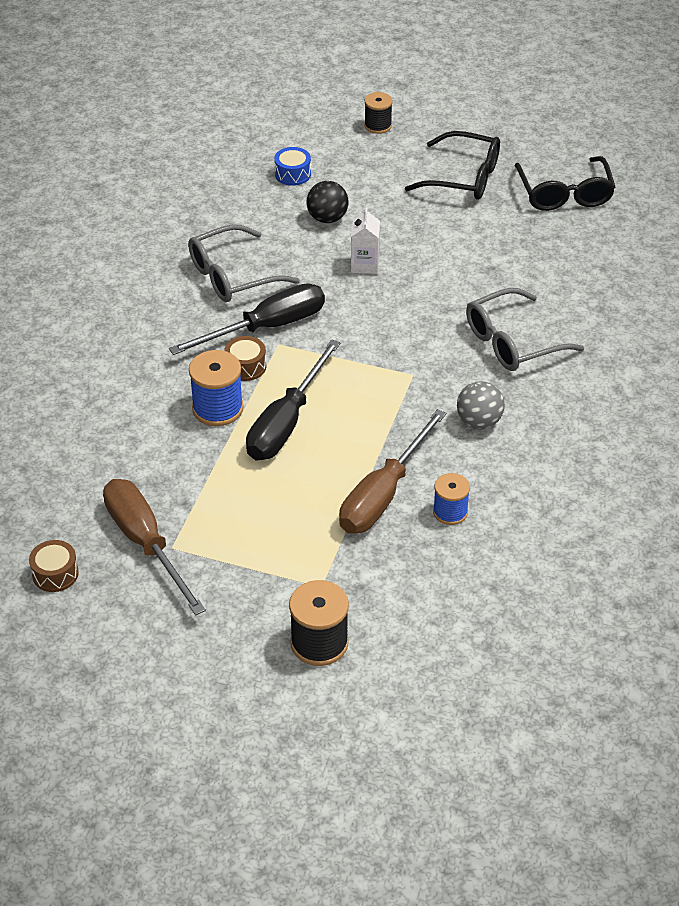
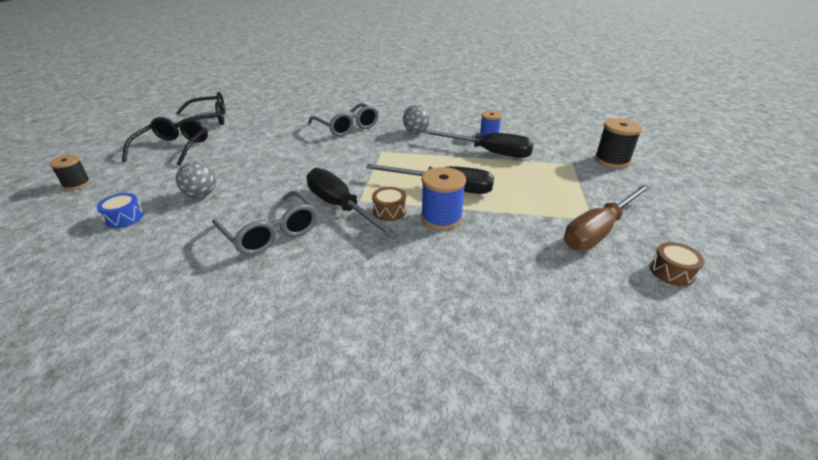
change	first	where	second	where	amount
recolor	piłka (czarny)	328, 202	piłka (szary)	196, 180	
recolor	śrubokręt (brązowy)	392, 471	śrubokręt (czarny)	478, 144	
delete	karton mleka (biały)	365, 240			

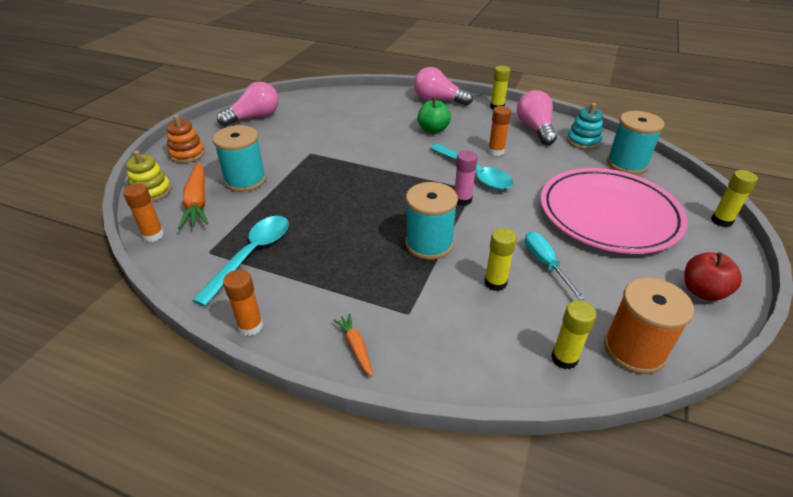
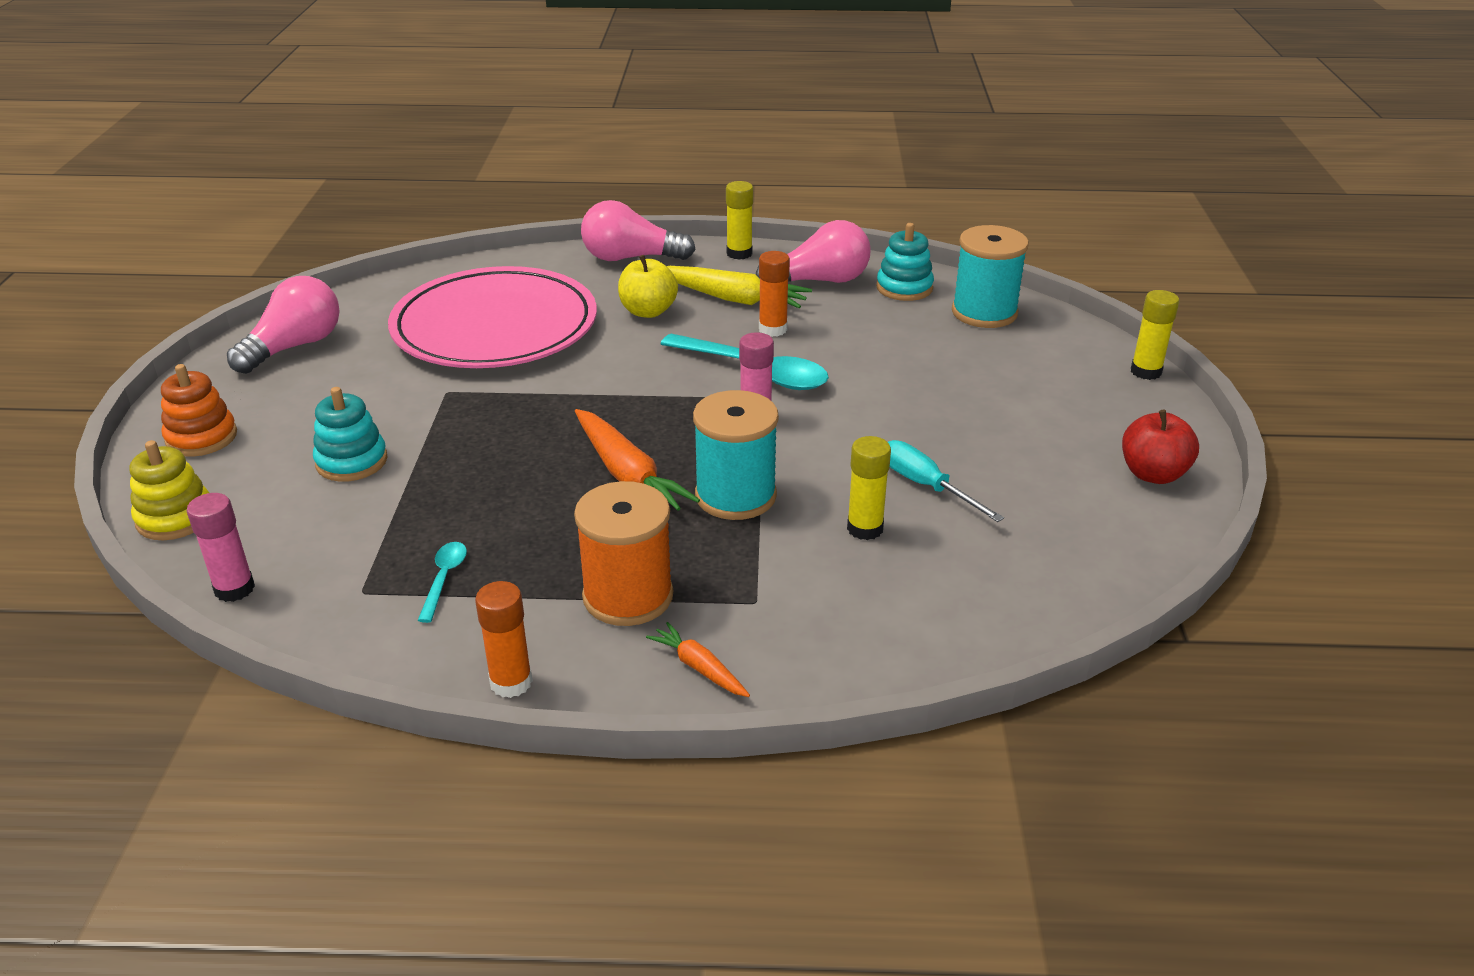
change	first	where	second	where	amount
recolor	klej w sztyfcie (pomarańczowy)	143, 212	klej w sztyfcie (różowy)	221, 547	
move	marchewka (pomarańczowy)	193, 195		637, 459	
resize	łyżka (turkusowy)	240, 261		442, 582	x0.48
replace	szpulka (turkusowy)	239, 158	zabawka nakładanka (turkusowy)	350, 434	
recolor	jabłko (zielony)	434, 115	jabłko (żółty)	648, 286	
rotate	żarówka (różowy)	537, 117		813, 251	105 degrees clockwise
move	talerz (różowy)	614, 211		492, 317	
delete	klej w sztyfcie (żółty)	574, 335			
move	szpulka (pomarańczowy)	649, 326		623, 553	
insert			marchewka (żółty)	739, 287	

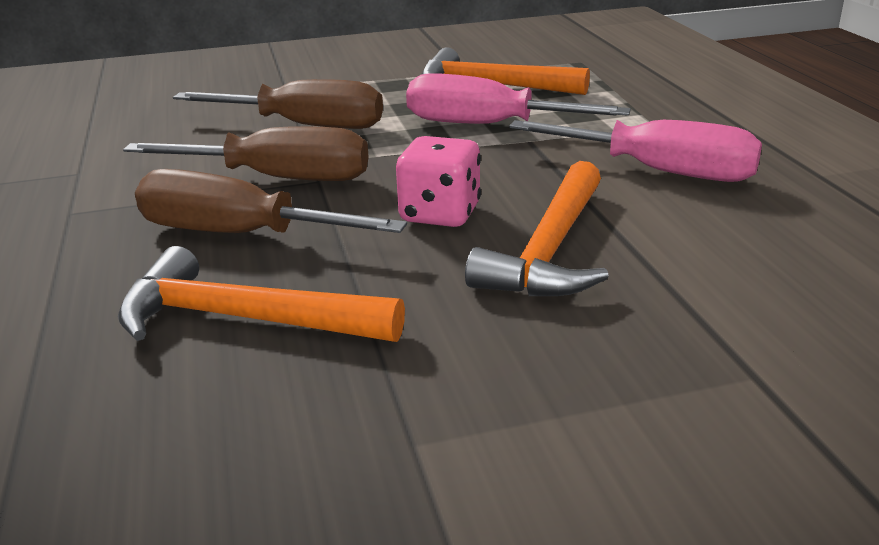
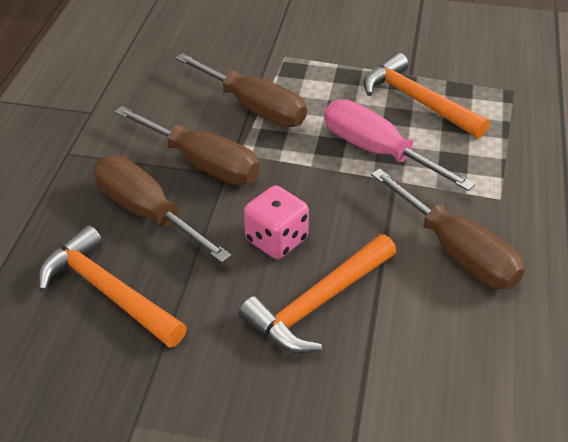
change	first	where	second	where	amount
recolor	śrubokręt (różowy)	635, 151	śrubokręt (brązowy)	448, 229	

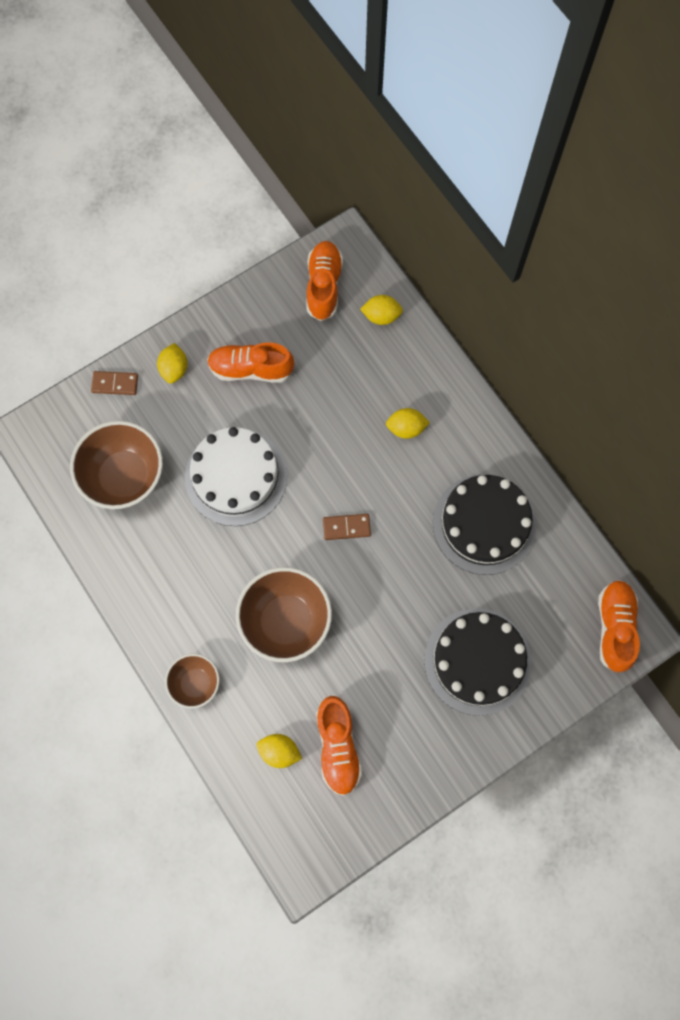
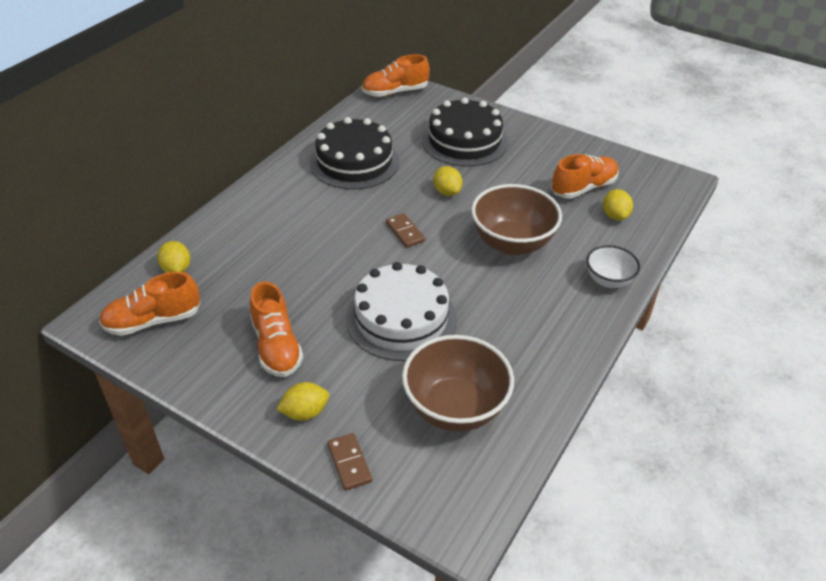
change	first	where	second	where	amount
recolor	miska (brązowy)	192, 681	miska (biały)	613, 266	
move	cytryna (żółty)	408, 423		448, 181	

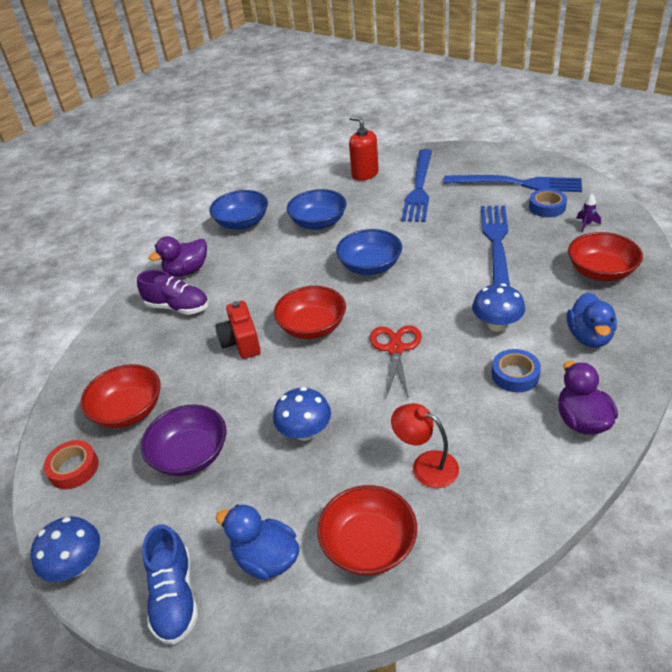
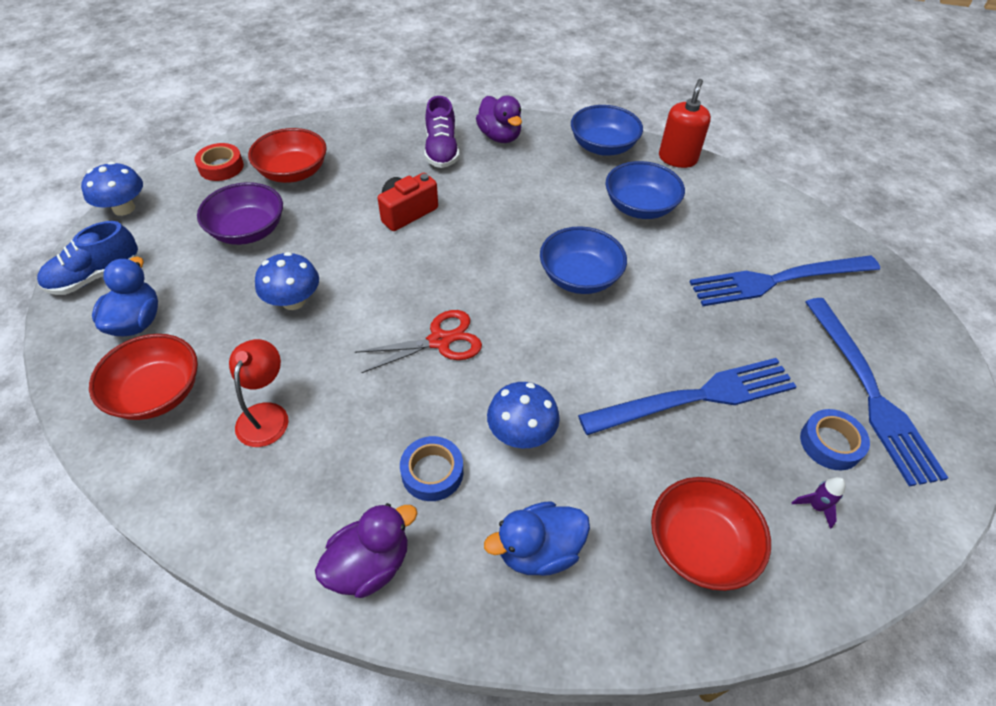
change	first	where	second	where	amount
rotate	kaczka (fioletowy)	178, 256		499, 119	150 degrees counterclockwise
delete	miska (czerwony)	310, 312			
move	dozownik mydła (czerwony)	364, 148		685, 123	

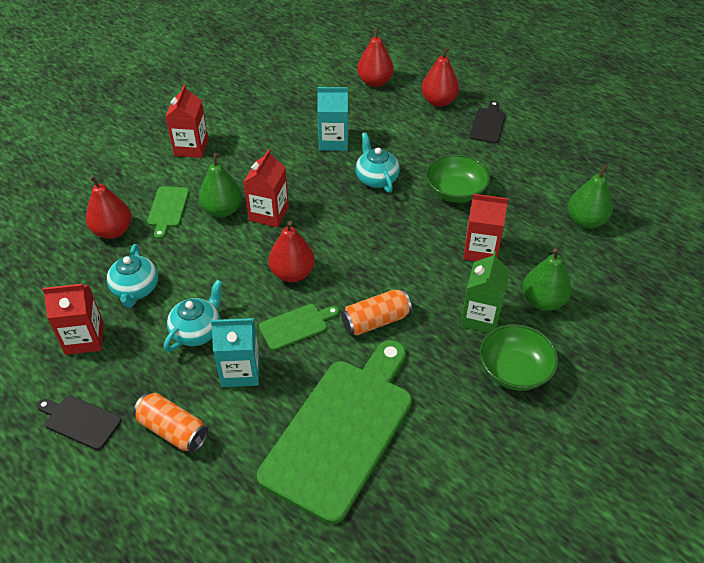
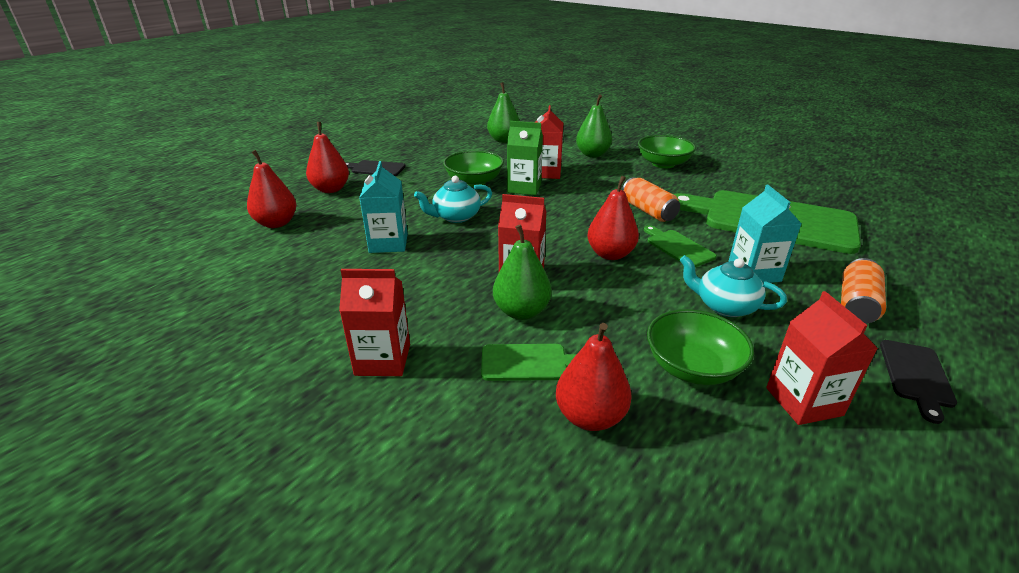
change	first	where	second	where	amount
replace	imbryk (turkusowy)	132, 276	miska (zielony)	700, 347	
move	karton mleka (zielony)	485, 292		525, 158	

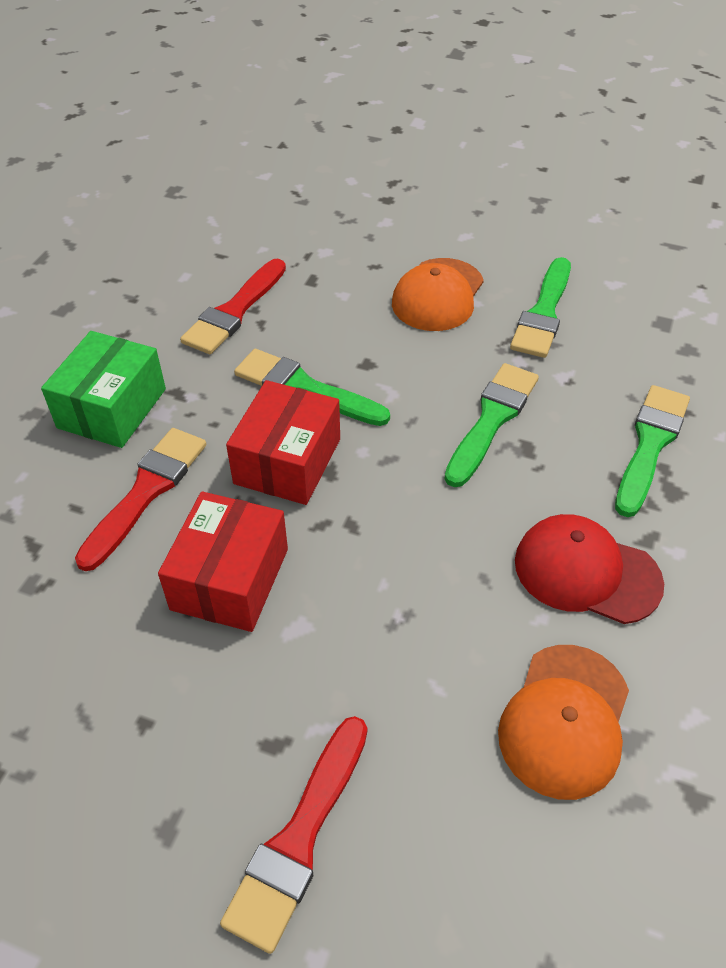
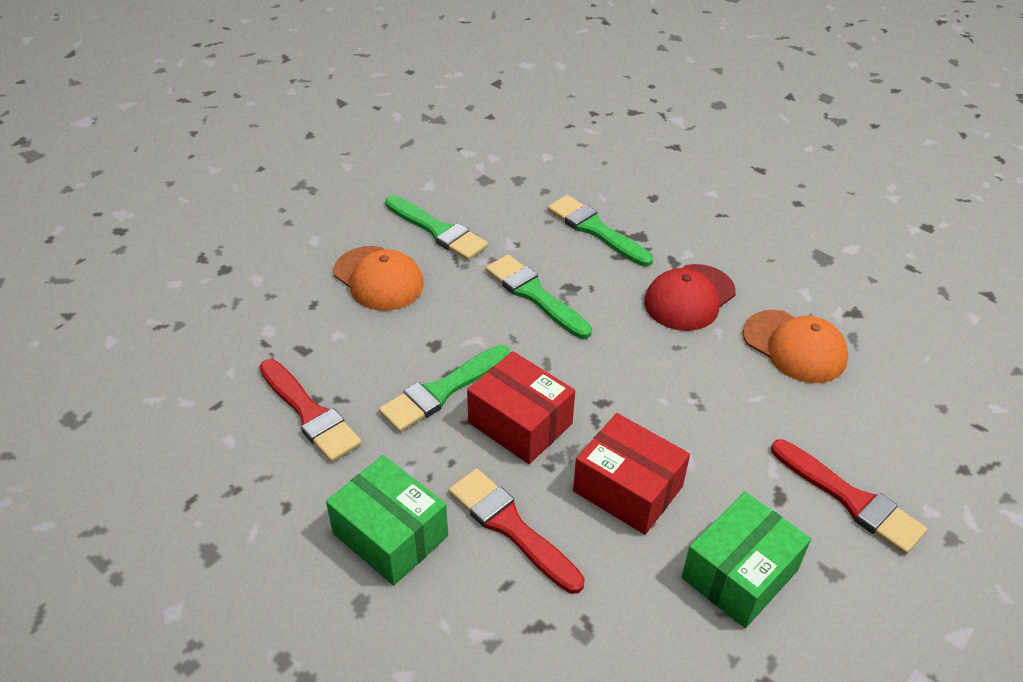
change	first	where	second	where	amount
insert			pudełko (zielony)	746, 560	

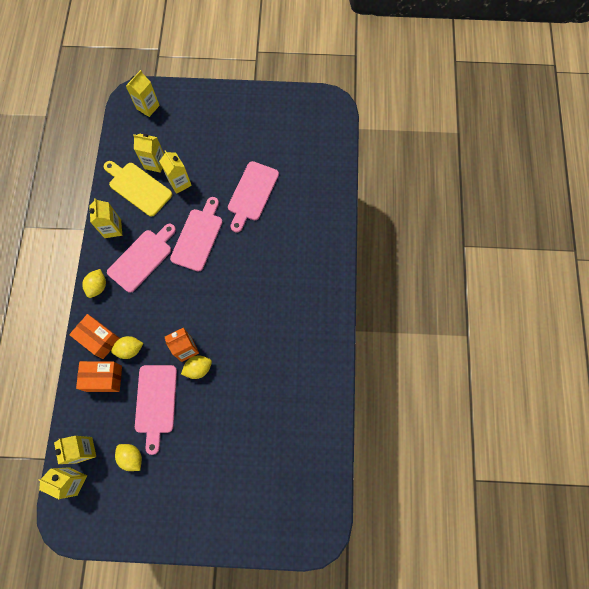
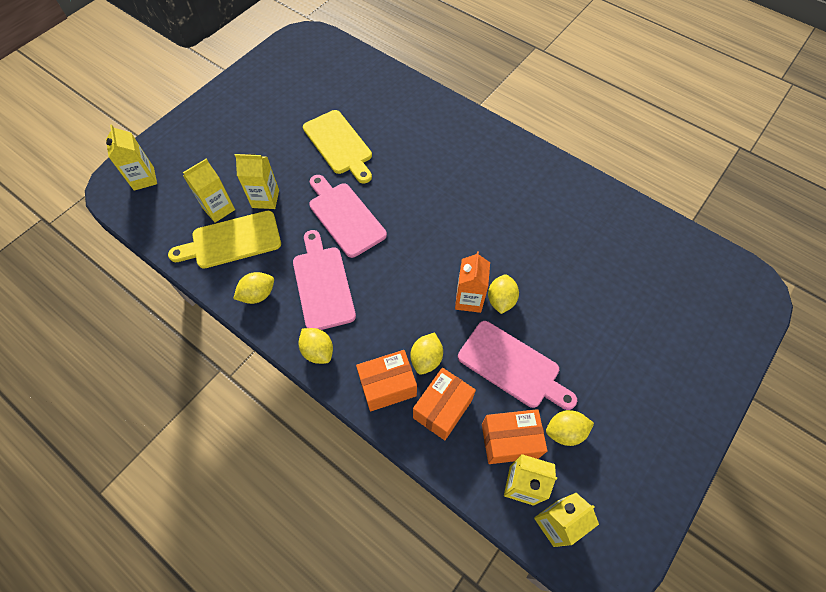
change	first	where	second	where	amount
replace	karton mleka (żółty)	105, 218	cytryna (żółty)	253, 288	
recolor	deska do krojenia (różowy)	253, 197	deska do krojenia (żółty)	337, 147	
insert			pudełko (pomarańczowy)	515, 436	

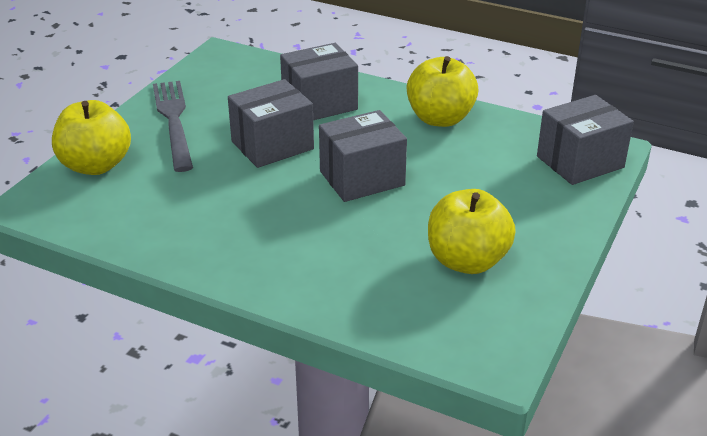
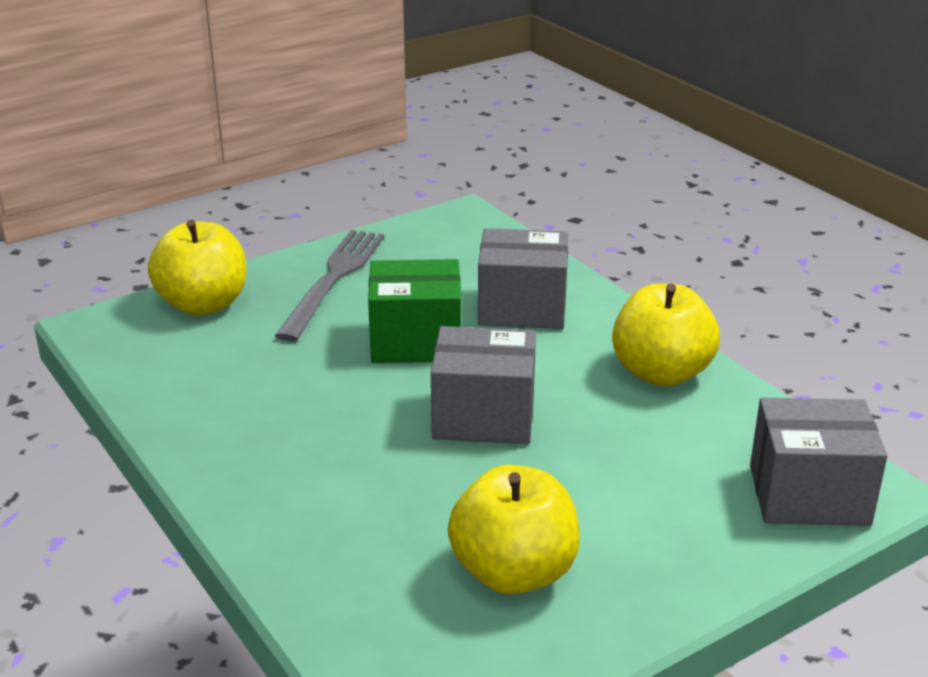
change	first	where	second	where	amount
recolor	pudełko (szary)	271, 123	pudełko (zielony)	414, 311	

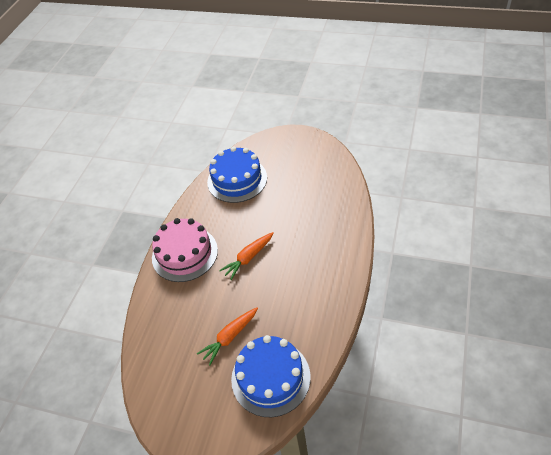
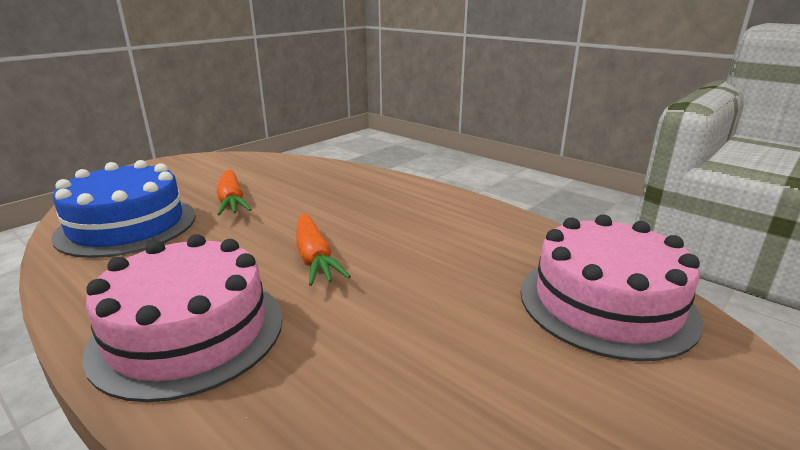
change	first	where	second	where	amount
move	marchewka (pomarańczowy)	227, 336		234, 192	
recolor	tort (niebieski)	271, 376	tort (różowy)	612, 288	

